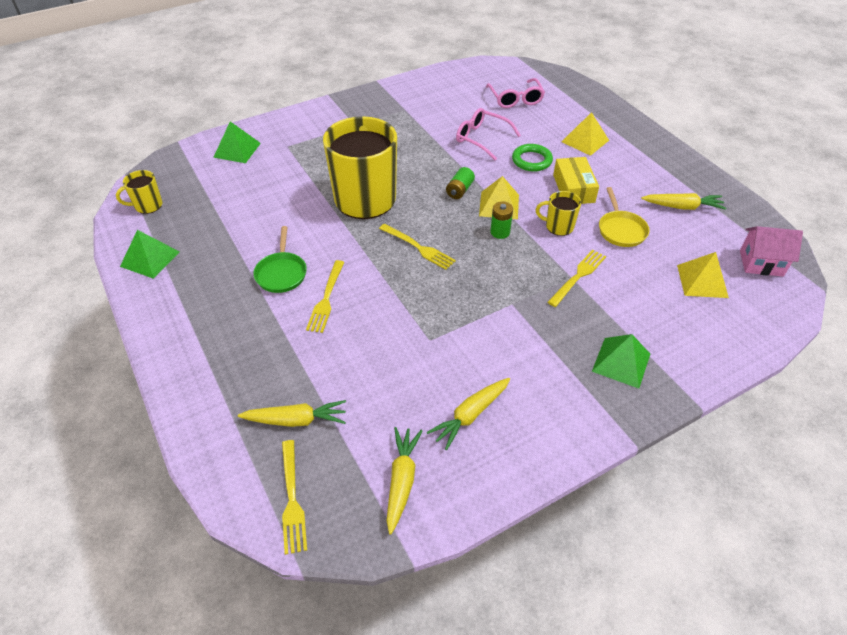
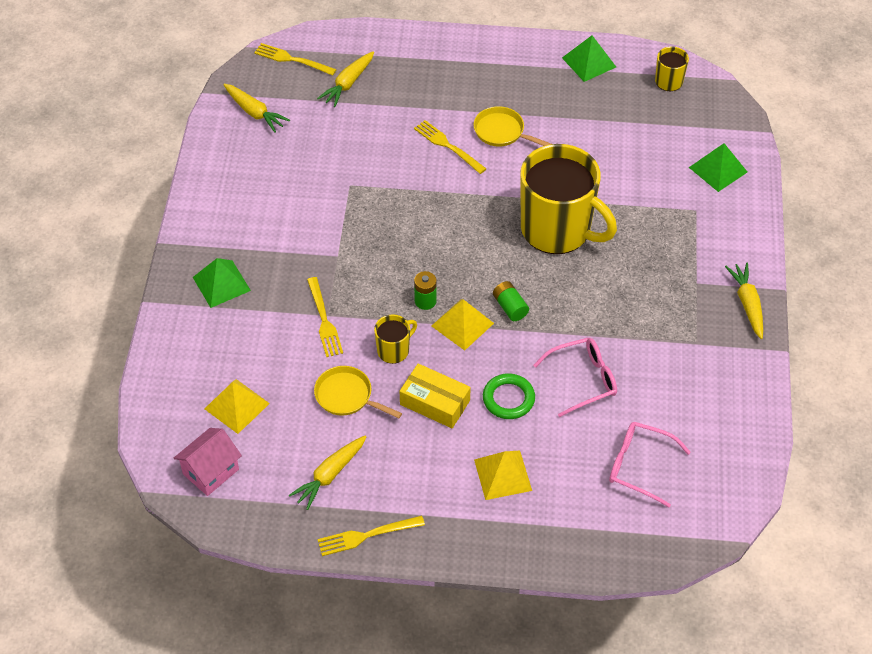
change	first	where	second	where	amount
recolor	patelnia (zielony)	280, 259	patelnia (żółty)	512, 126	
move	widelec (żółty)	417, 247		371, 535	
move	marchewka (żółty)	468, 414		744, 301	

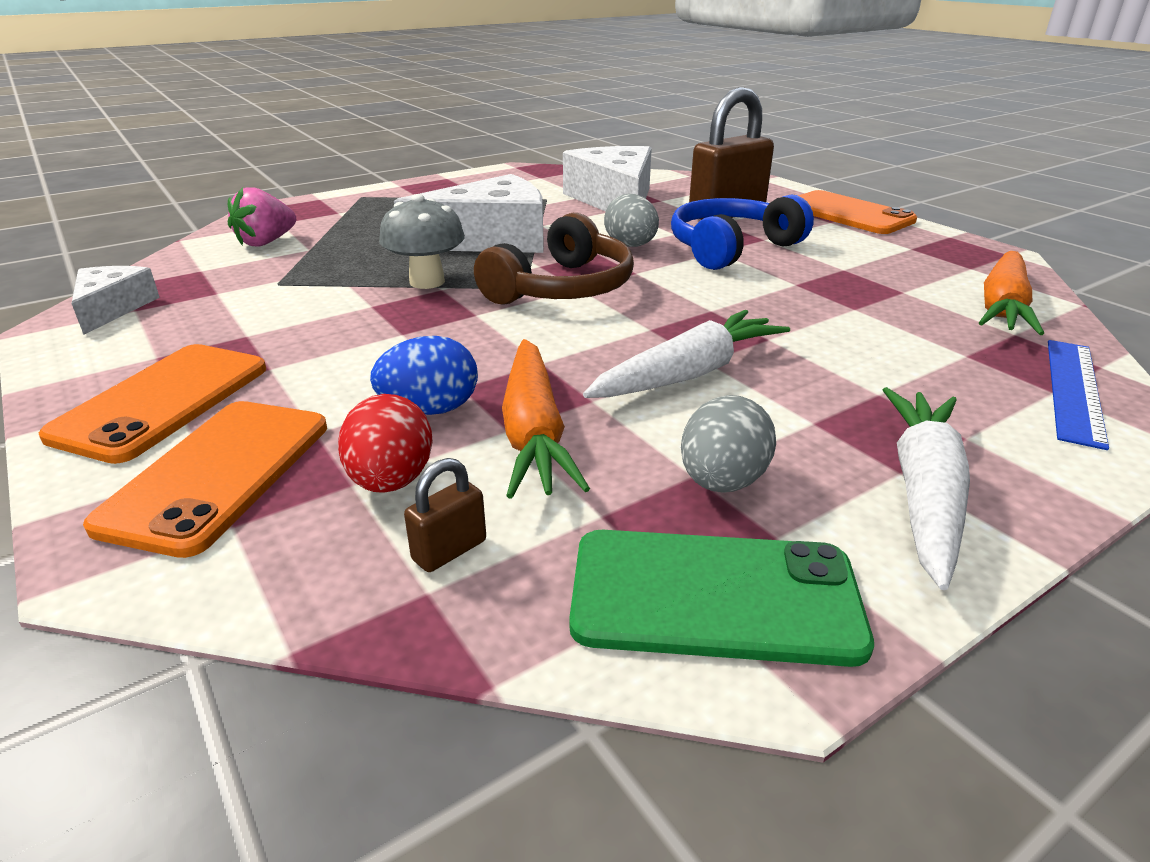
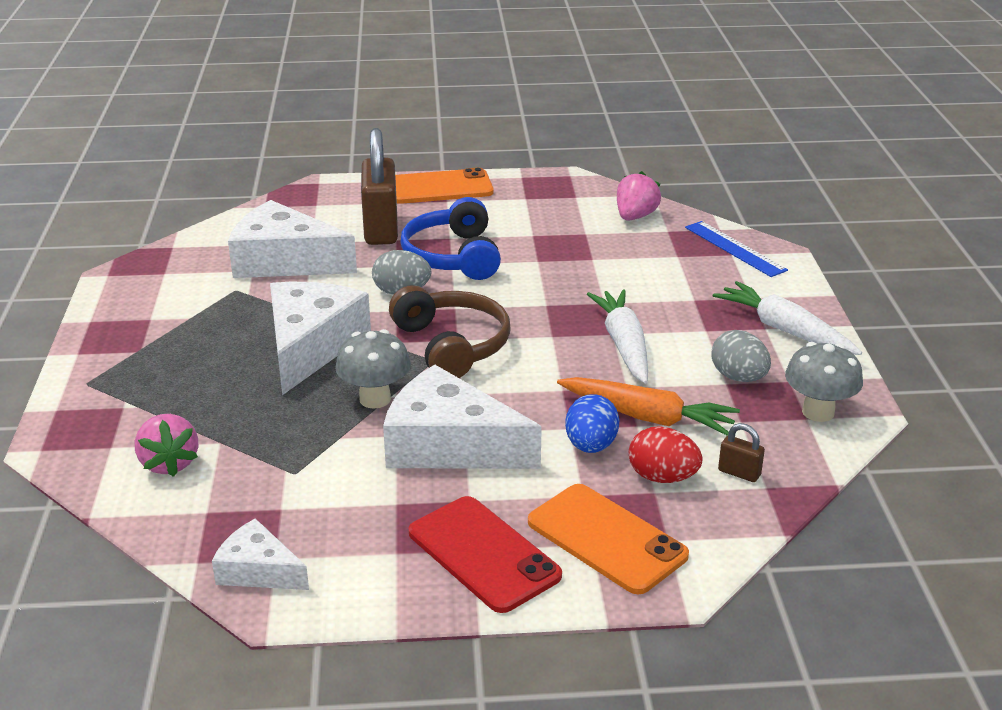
change	first	where	second	where	amount
recolor	telefon (pomarańczowy)	152, 404	telefon (czerwony)	485, 554	
rotate	kłódka (brązowy)	445, 515		741, 452	45 degrees counterclockwise
replace	telefon (zielony)	721, 598	grzyb (szary)	824, 382	
replace	marchewka (pomarańczowy)	1011, 293	truskawka (różowy)	639, 196	
insert			ser (biały)	462, 417	

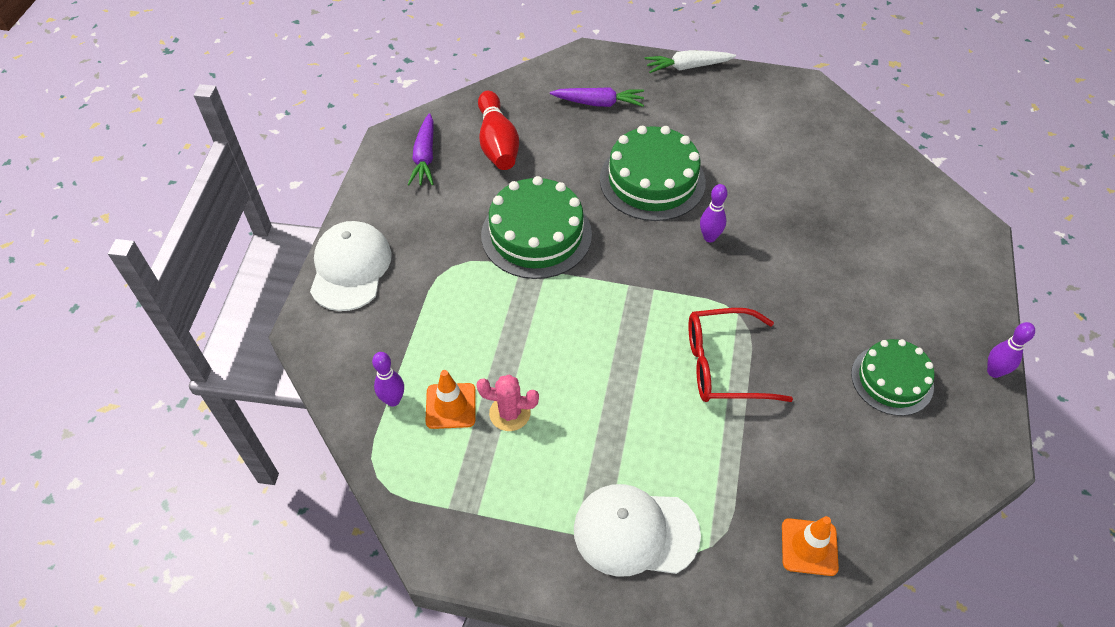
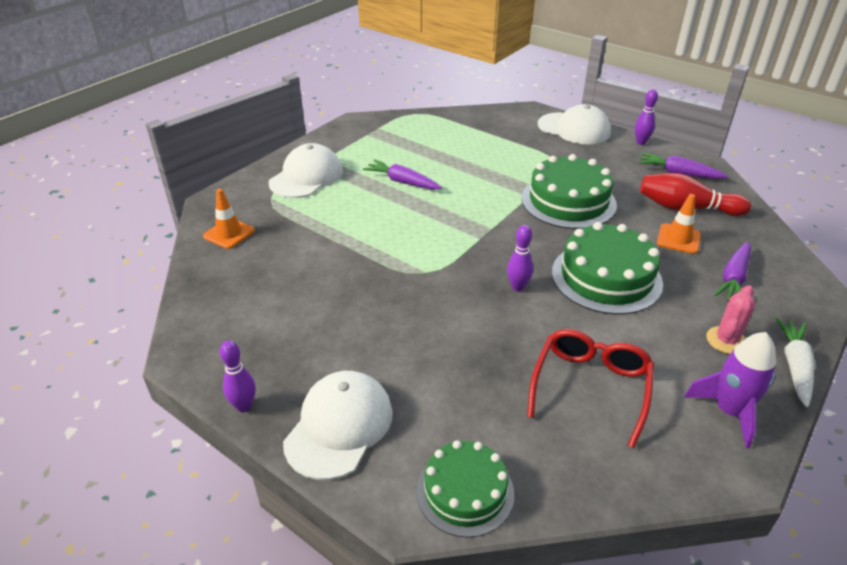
change	first	where	second	where	amount
move	kręgiel (fioletowy)	388, 379		646, 117	
move	pachołek (pomarańczowy)	450, 399		679, 224	
move	kaktus (różowy)	508, 402		730, 319	
move	okulary (czerwony)	740, 355		590, 388	
move	tort (zielony)	892, 377		465, 489	
insert			czapka (biały)	338, 425	
insert			marchewka (fioletowy)	402, 174	
insert			rakieta (fioletowy)	730, 390	

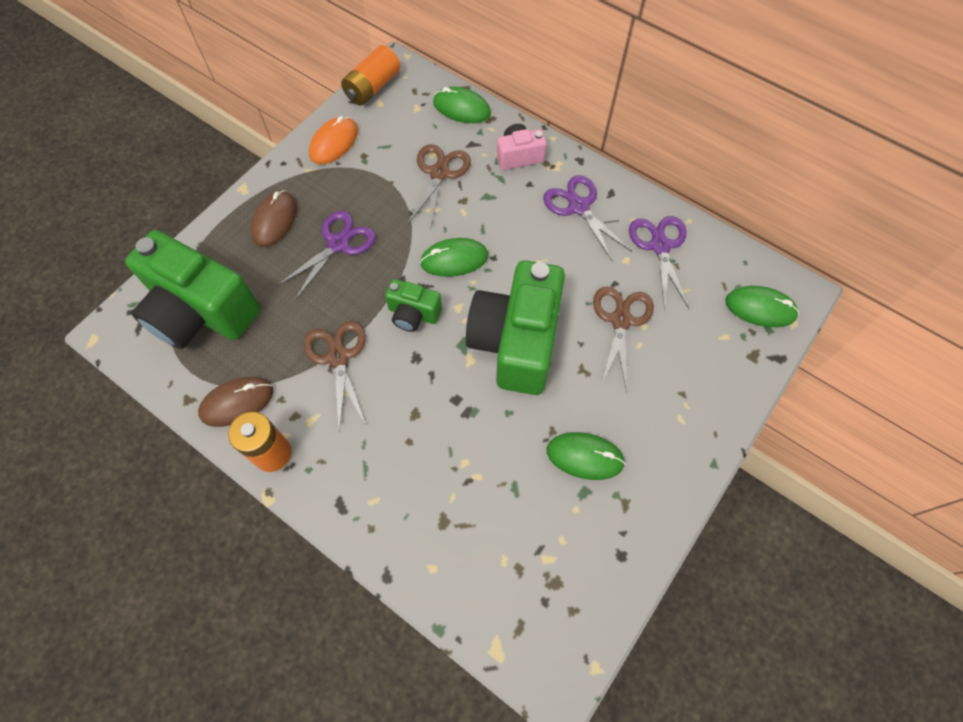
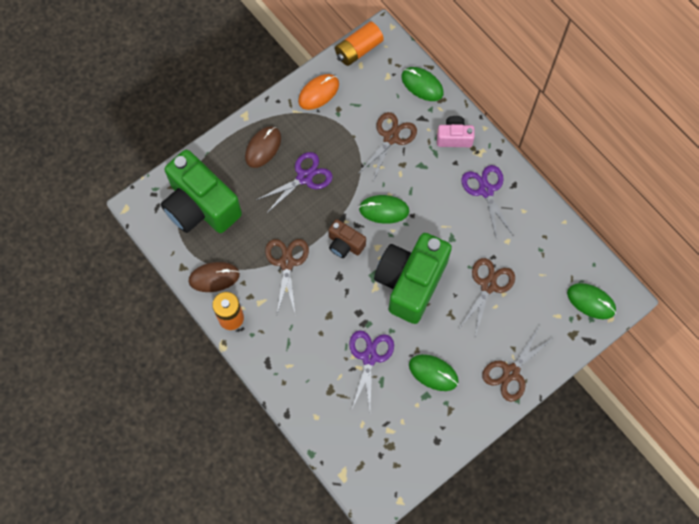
change	first	where	second	where	amount
recolor	aparat fotograficzny (zielony)	413, 305	aparat fotograficzny (brązowy)	347, 238	
move	nożyczki (fioletowy)	659, 263		371, 370	
insert			nożyczki (brązowy)	518, 363	

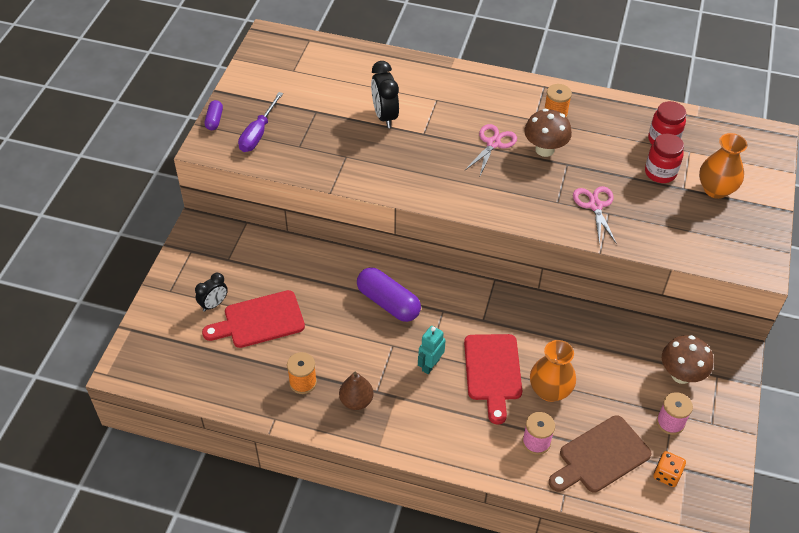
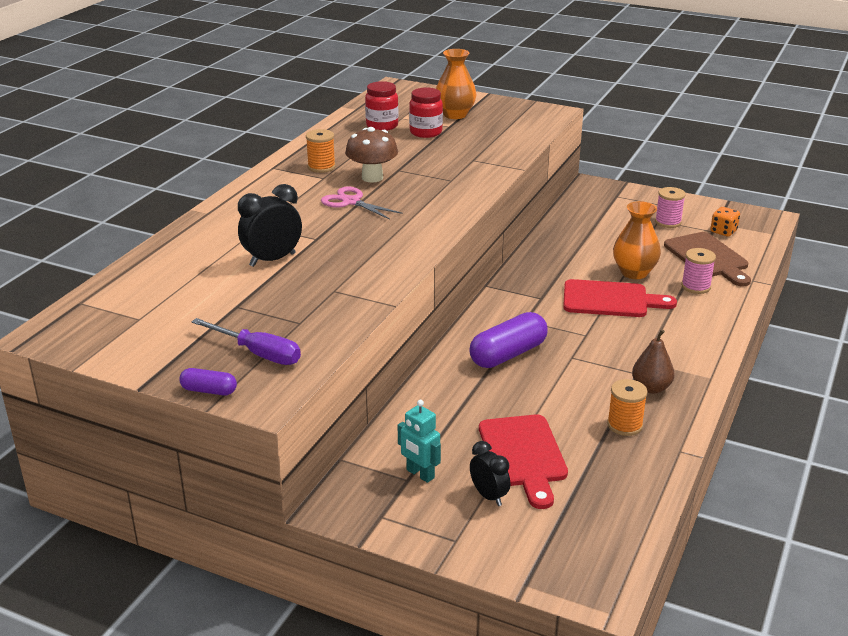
change	first	where	second	where	amount
rotate	budzik (czarny)	385, 94		270, 225	150 degrees clockwise
move	robot (turkusowy)	432, 350		419, 441	
delete	nożyczki (różowy)	595, 215			
delete	grzyb (brązowy)	687, 359			

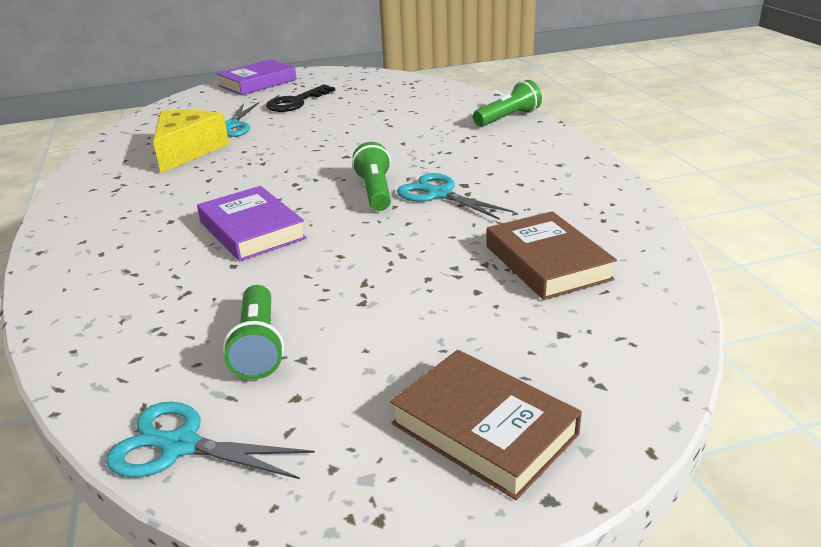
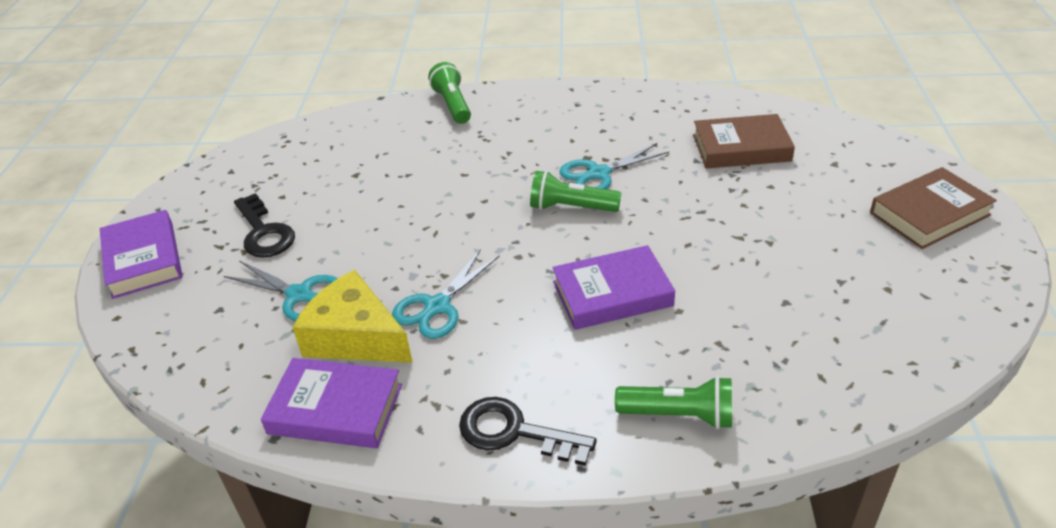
change	first	where	second	where	amount
move	nożyczki (turkusowy)	210, 440		446, 294	
move	latarka (zielony)	253, 332		673, 402	
insert			książka (fioletowy)	331, 403	
insert			klucz (czarny)	528, 431	

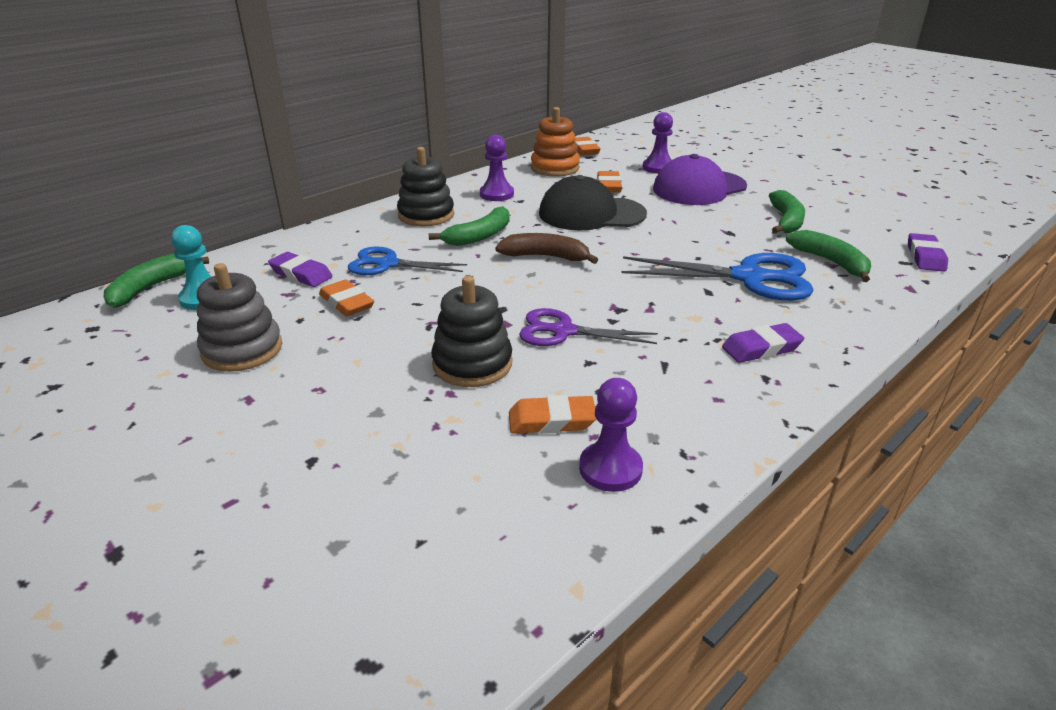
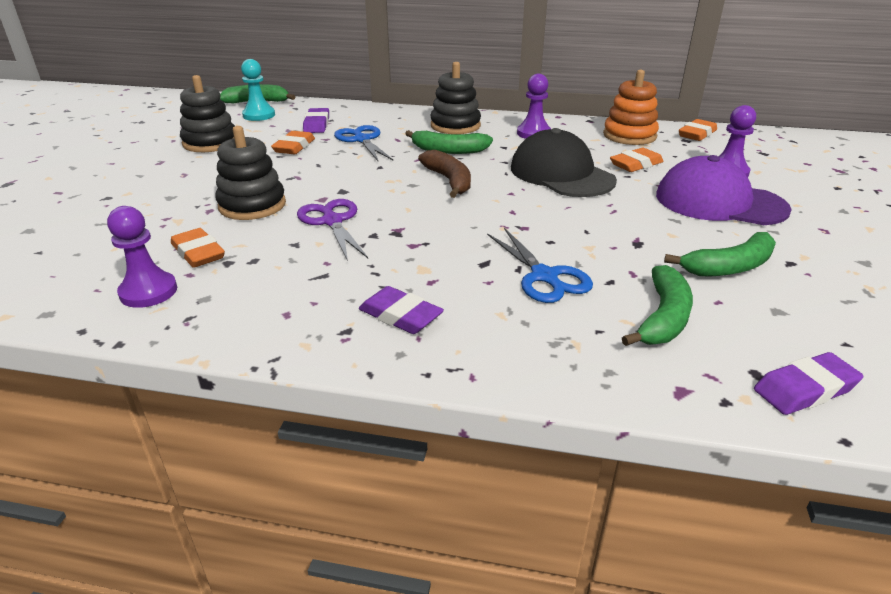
change	first	where	second	where	amount
recolor	zabawka nakładanka (szary)	239, 317	zabawka nakładanka (czarny)	207, 113	
resize	nożyczki (niebieski)	717, 277		540, 265	x0.65

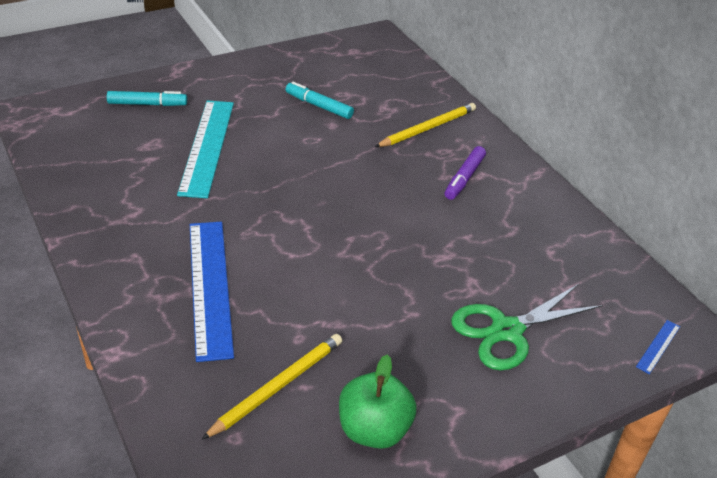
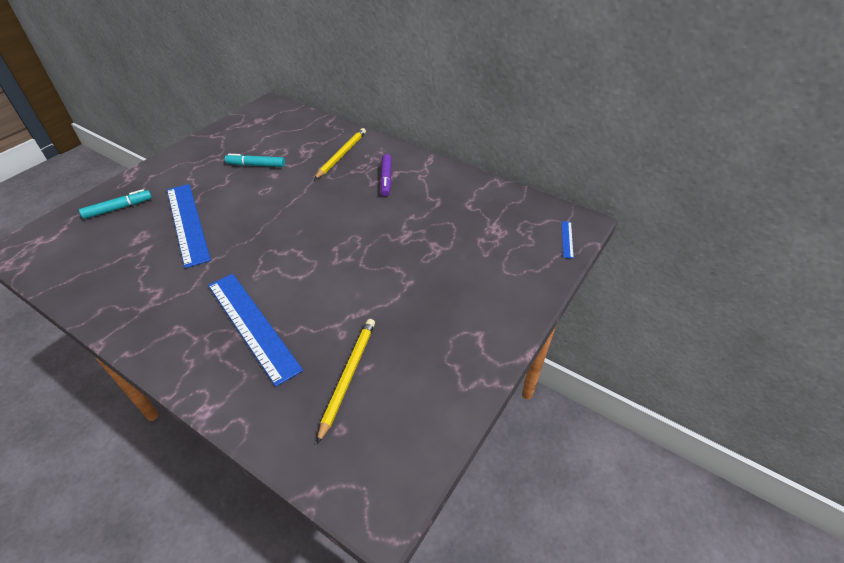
change	first	where	second	where	amount
recolor	linijka (turkusowy)	205, 149	linijka (niebieski)	189, 226	
delete	jabłko (zielony)	378, 401			
delete	nożyczki (zielony)	527, 327			

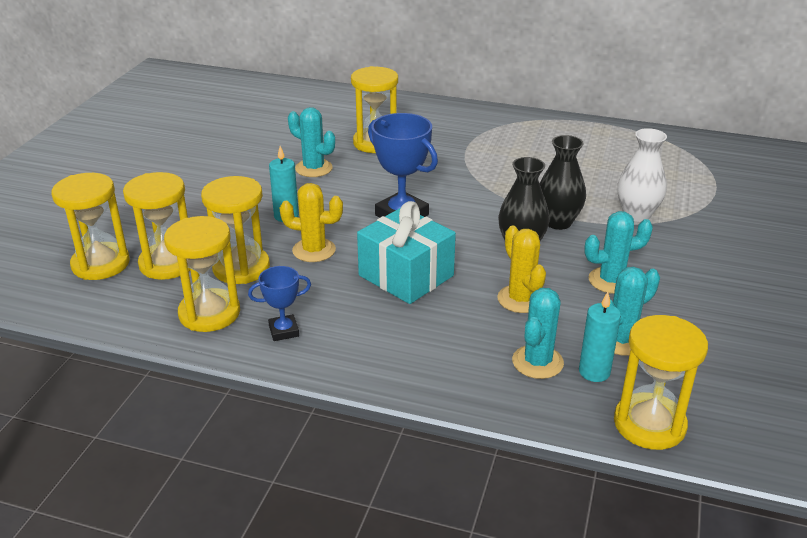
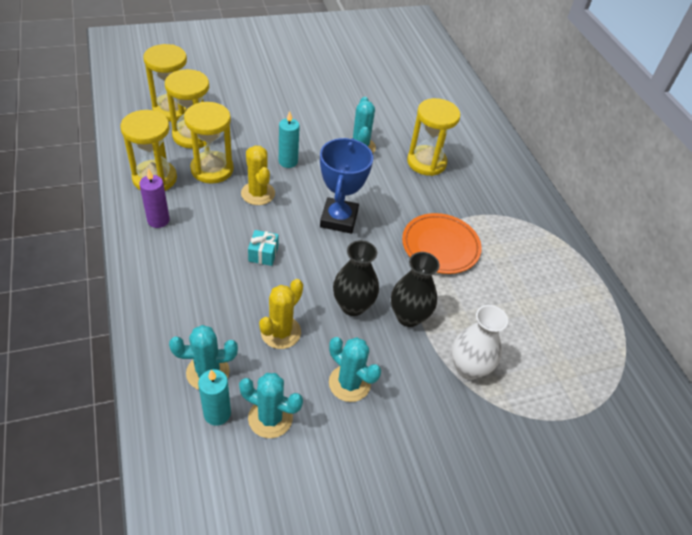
change	first	where	second	where	amount
replace	puchar (niebieski)	279, 303	świeca (fioletowy)	154, 198	
resize	prezent (turkusowy)	406, 252		263, 248	x0.45
delete	klepsydra (żółty)	661, 382			
insert			talerz (pomarańczowy)	442, 243	

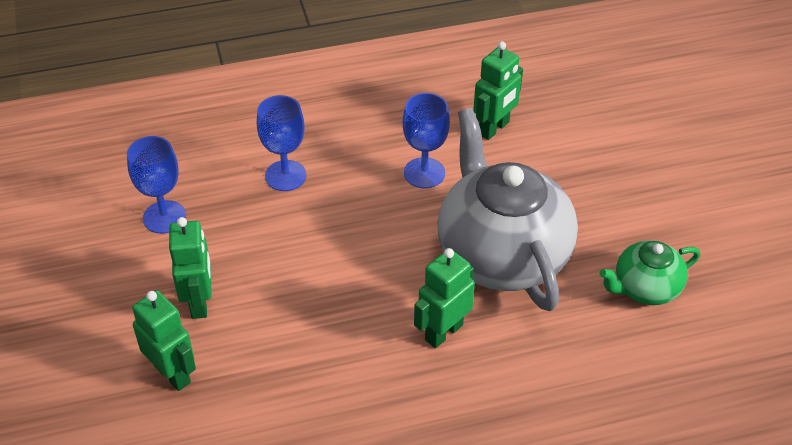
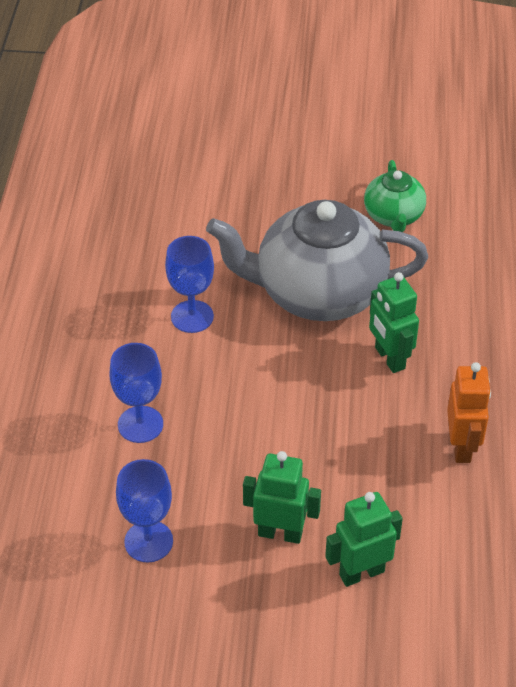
change	first	where	second	where	amount
delete	robot (zielony)	498, 90			
insert			robot (pomarańczowy)	469, 412	

